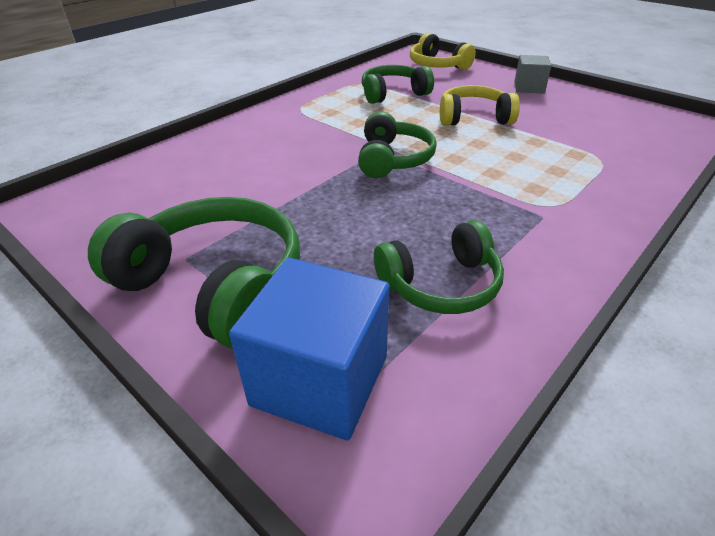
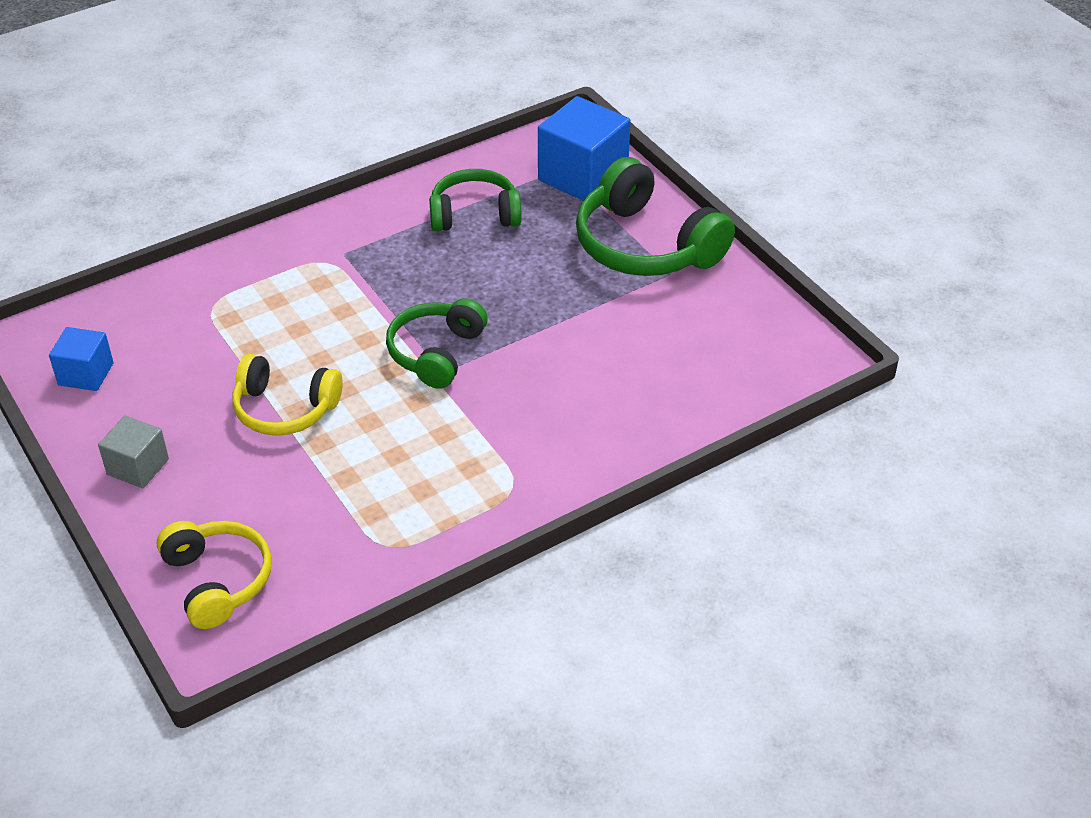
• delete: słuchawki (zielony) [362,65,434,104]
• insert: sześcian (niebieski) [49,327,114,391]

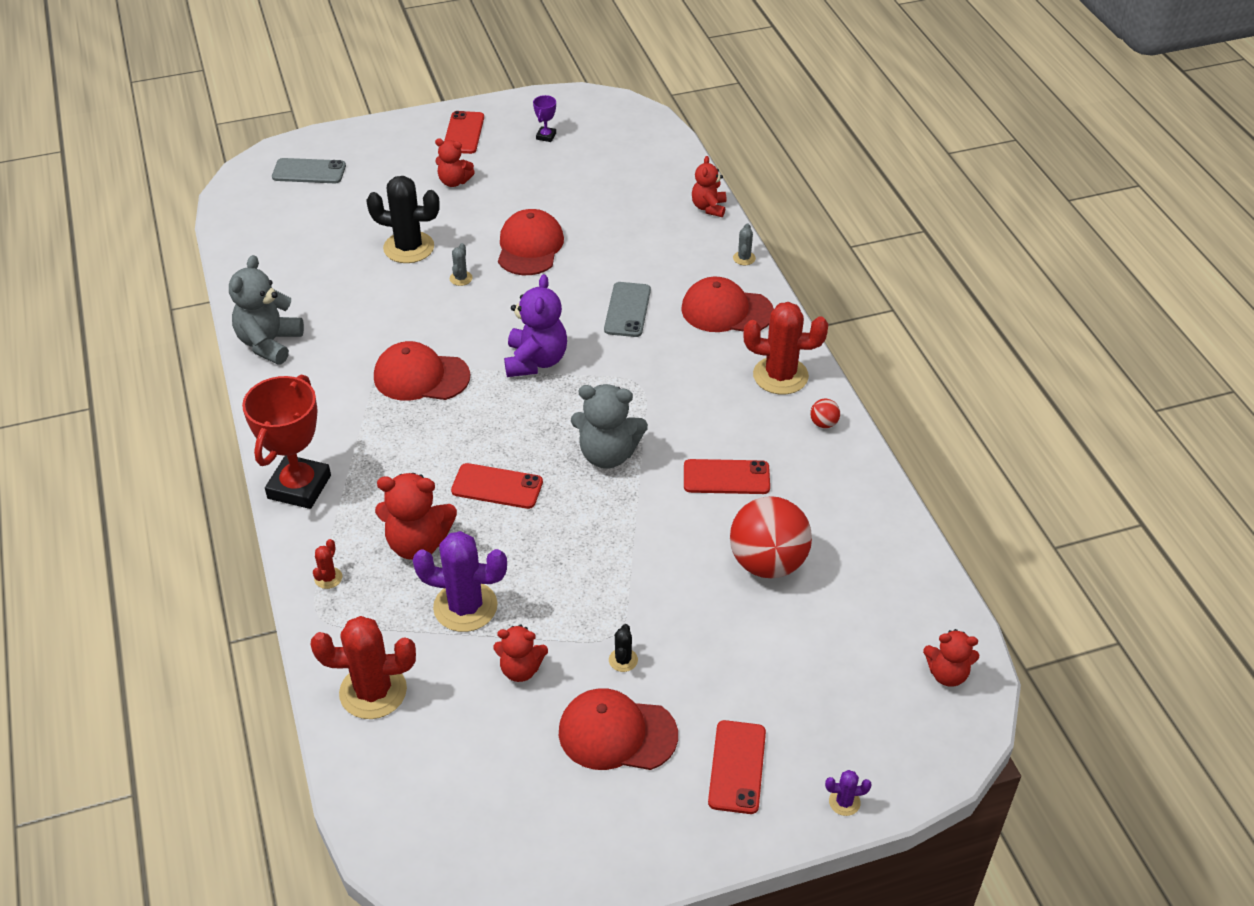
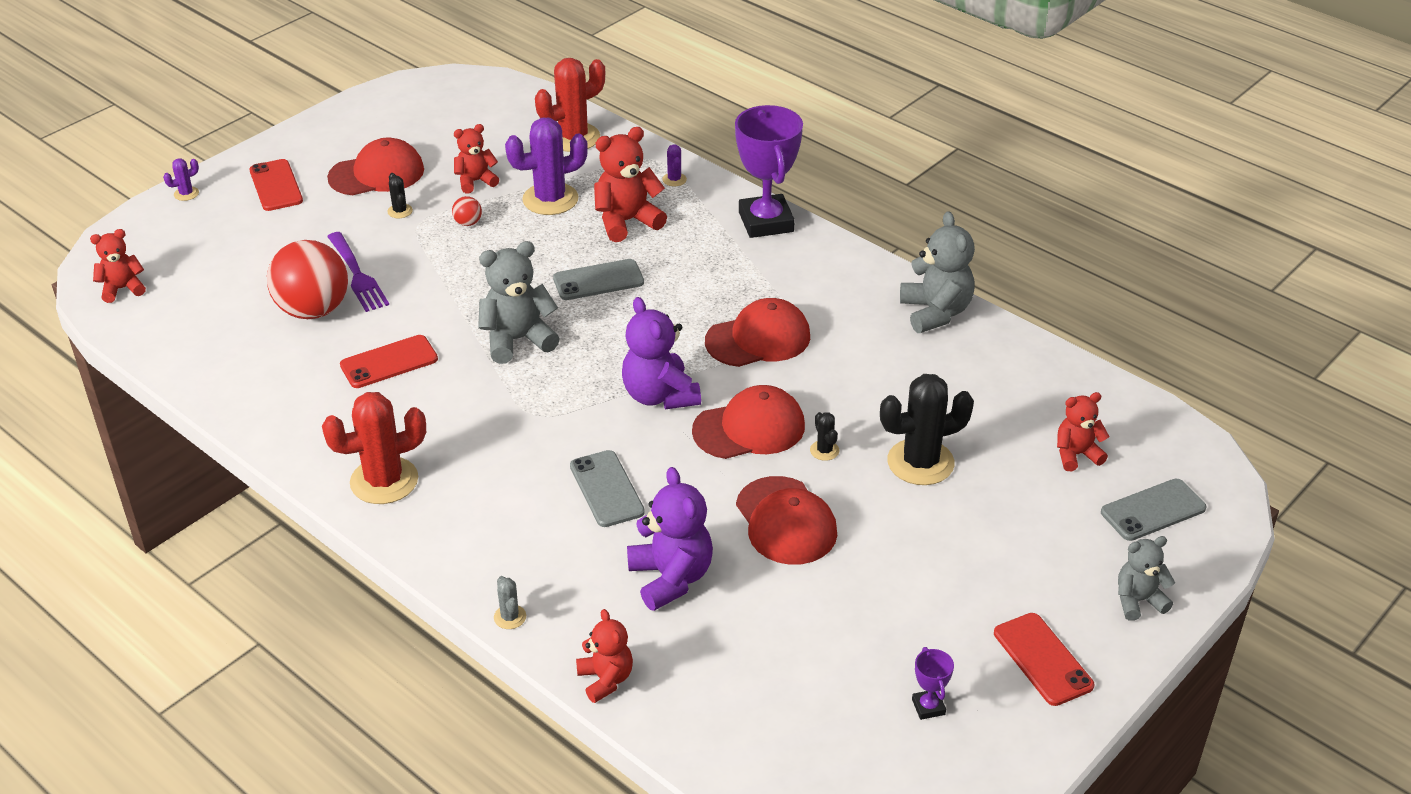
• insert: widelec (fioletowy) [327,232,389,312]
• insert: miś (fioletowy) [627,467,713,611]
• insert: miś (szary) [1118,536,1175,621]
• move: miś (czerwony) [435,138,475,187] to [1057,392,1110,471]
• move: czapka (czerwony) [681,277,774,332] to [692,385,805,459]
• move: piłka (czerwony) [810,399,840,428] to [452,196,482,226]
• recolor: puchar (czerwony) [242,375,331,509] to puchar (fioletowy) [735,105,803,238]
• recolor: kaktus (czerwony) [313,539,342,589] to kaktus (fioletowy) [662,144,687,186]
• recolor: kaktus (szary) [450,243,473,286] to kaktus (czarny) [810,412,839,461]
• recolor: telefon (czerwony) [451,463,543,509] to telefon (szary) [553,259,644,300]

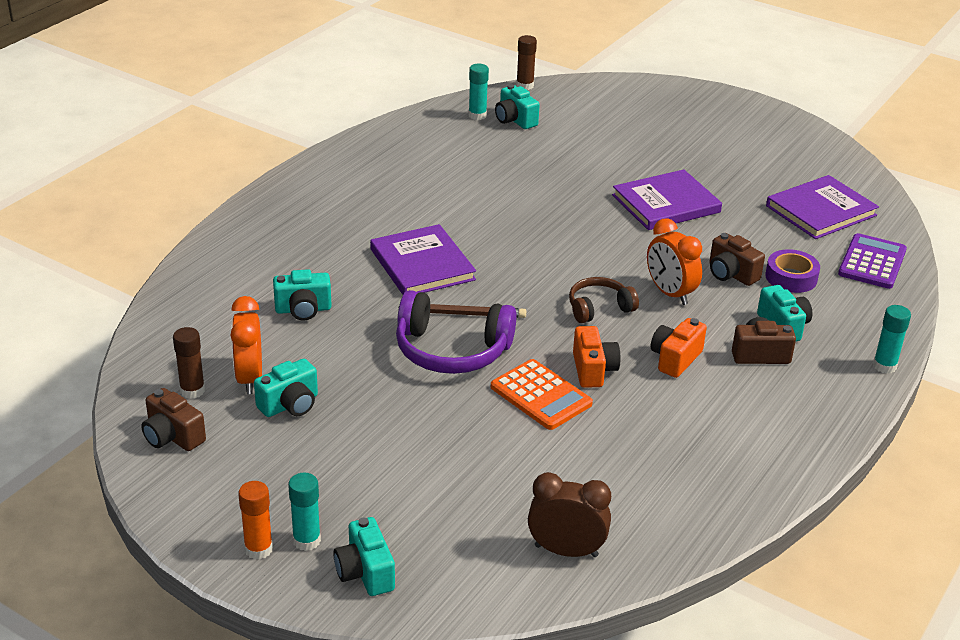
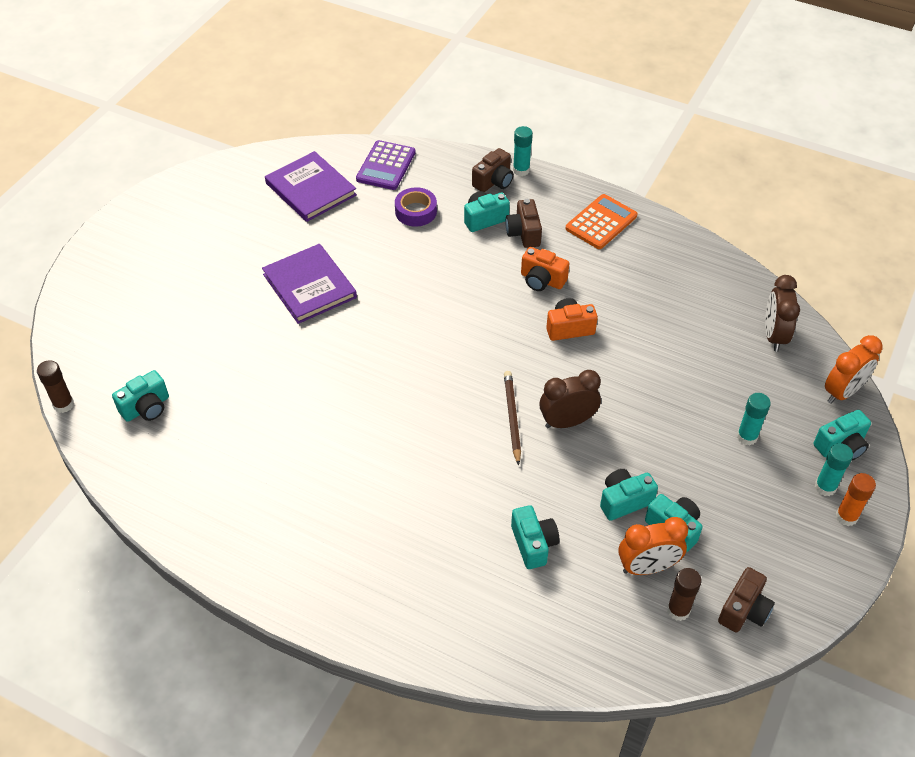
• delete: książka (fioletowy) [370,224,476,295]
• delete: słuchawki (brązowy) [569,277,639,323]
• insert: aparat fotograficzny (turkusowy) [600,469,658,521]
• move: klej w sztyfcie (turkusowy) [468,64,489,120] to [737,393,771,446]
• move: kalkulator (pomarańczowy) [491,359,593,430] to [566,194,637,249]
• move: budzik (pomarańczowy) [647,218,702,305] to [825,335,882,404]
• move: aparat fotograficzny (brązowy) [709,233,765,286] to [472,148,514,192]
• replace: słuchawki (fioletowy) [396,290,517,374] to budzik (brązowy) [540,370,601,428]
• rotate: kalkulator (fioletowy) [838,233,907,289] = [356,140,416,190] 90 degrees counterclockwise

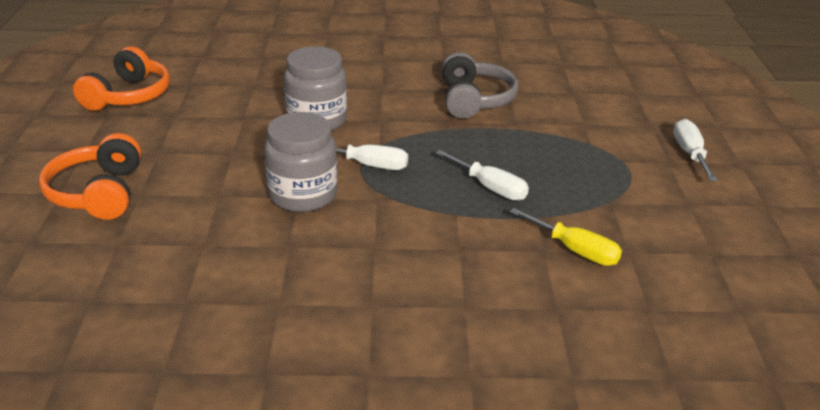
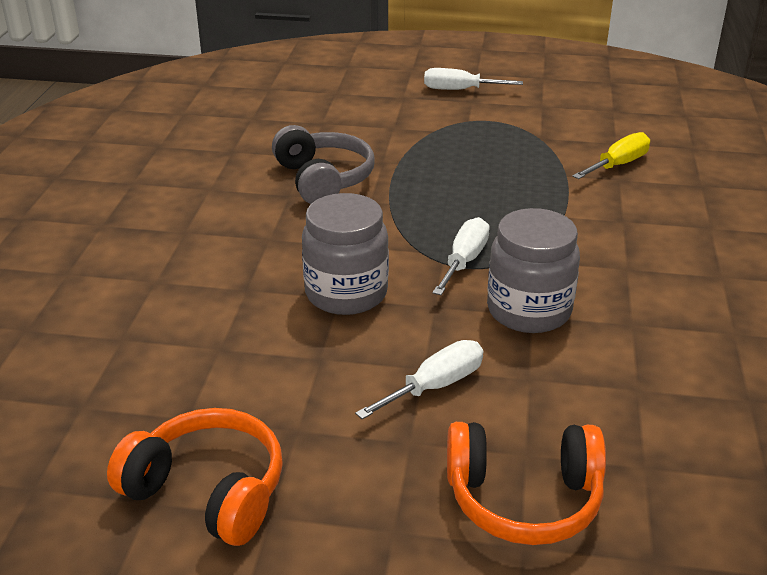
• move: śrubokręt (biały) [435,150,529,201] to [355,340,483,419]
• rotate: słuchawki (szary) [442,52,518,118] = [272,125,375,204] 60 degrees clockwise

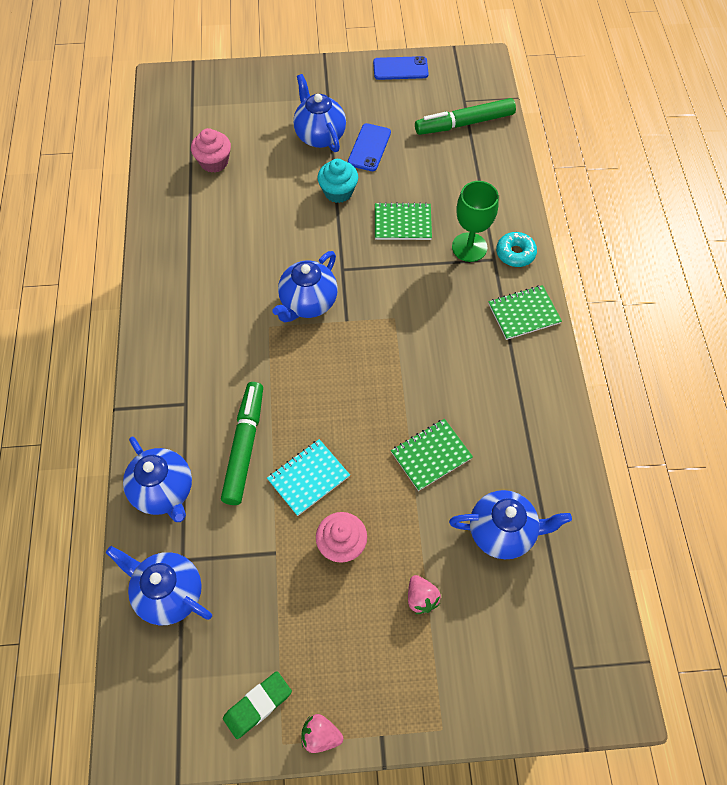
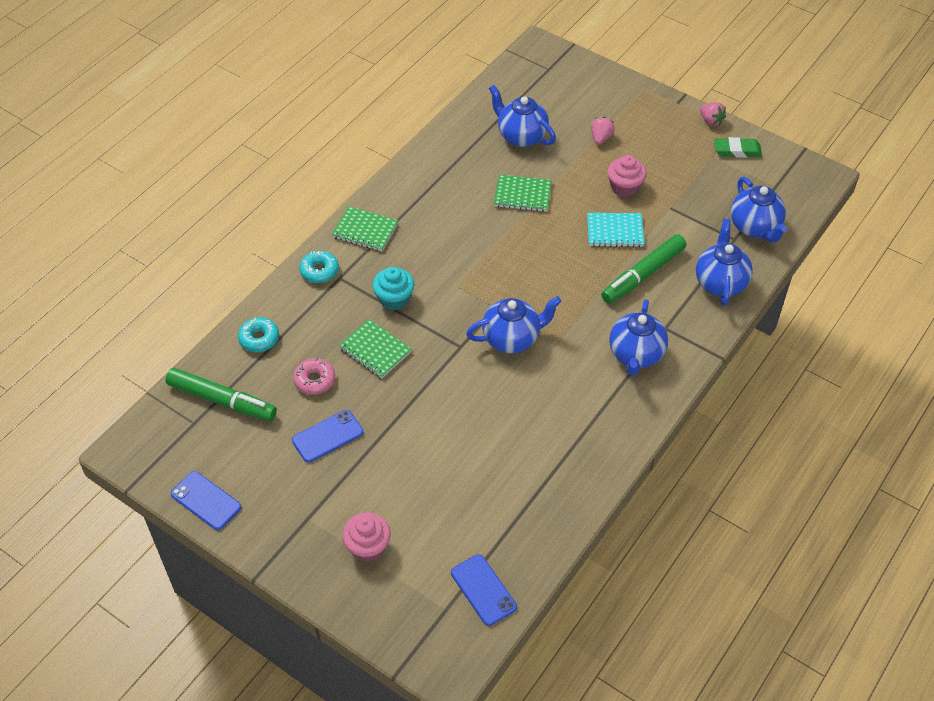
• delete: kielich (zielony) [452,181,499,262]
• insert: donut (turkusowy) [238,317,279,352]
• insert: donut (różowy) [293,358,335,395]
• insert: telefon (niebieski) [451,554,517,626]
• move: muffinka (różowy) [191,128,231,173] to [342,512,391,562]
• move: imbryk (niebieski) [293,74,346,152] to [609,299,668,376]
• move: muffinka (turkusowy) [318,159,358,203] to [372,267,414,310]

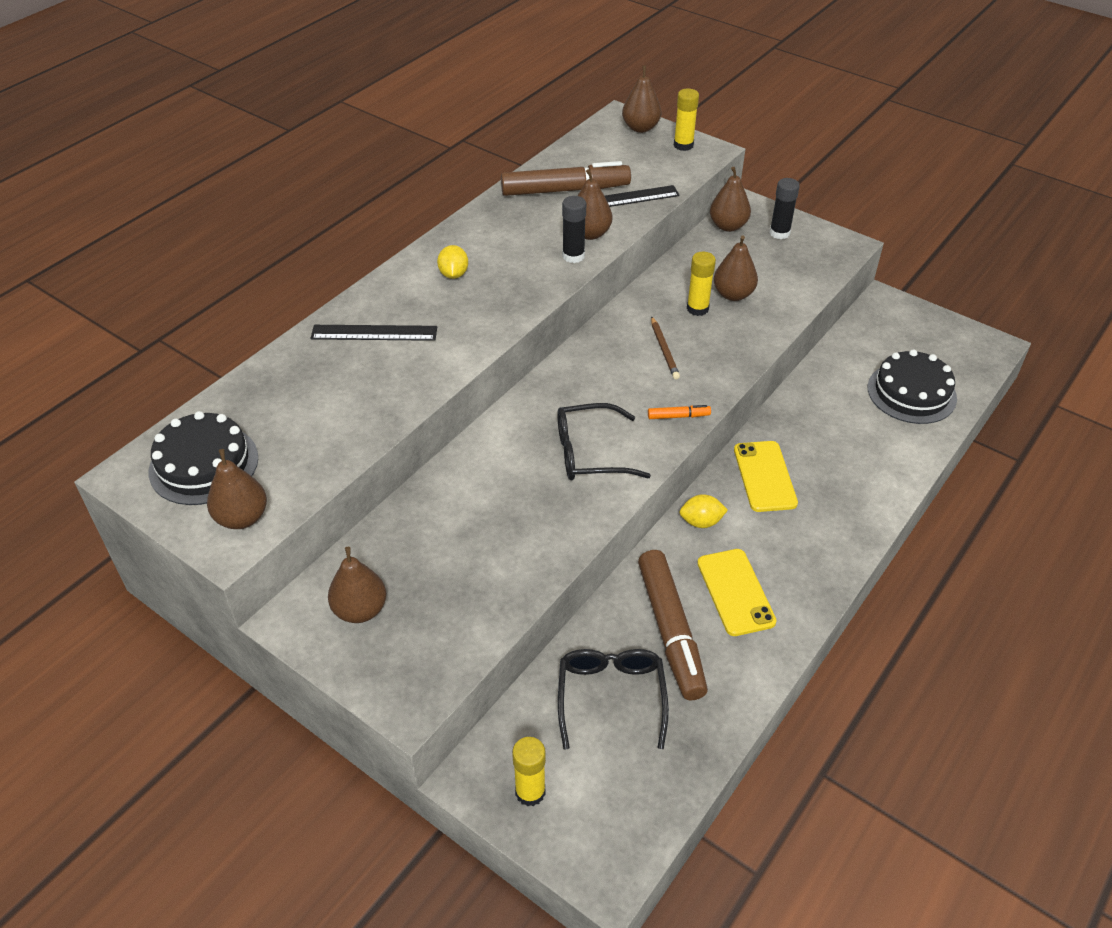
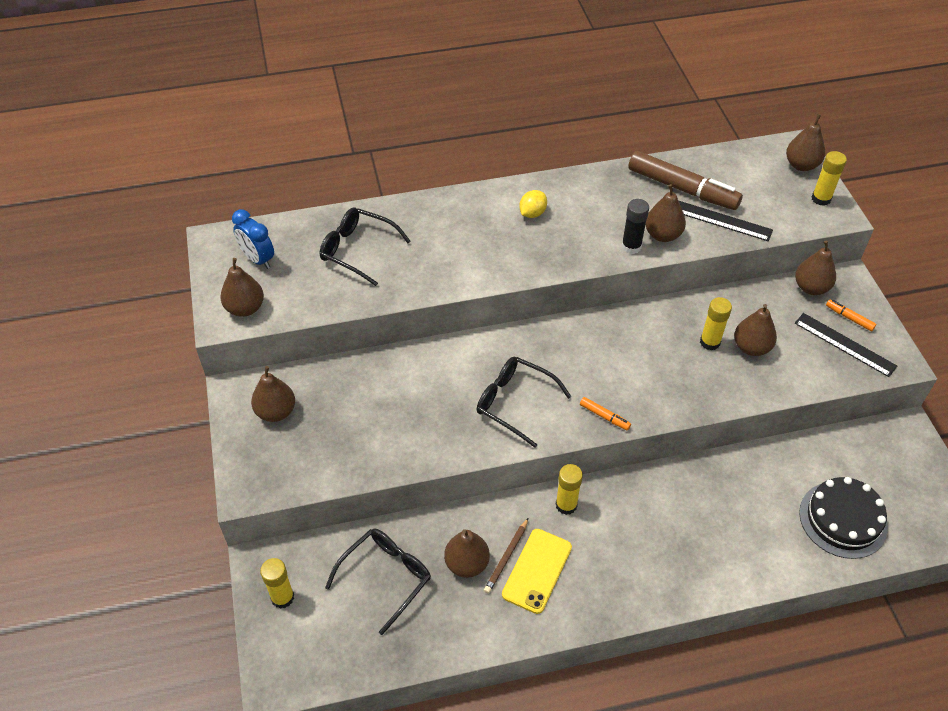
• delete: telefon (żółty) [734,441,798,512]
• insert: okulary (czarny) [320,208,411,286]
• move: linijka (czarny) [310,325,437,341] to [795,313,897,377]
• move: ołówek (brązowy) [651,316,680,379] to [484,518,528,594]
• replace: tort (czarny) [149,411,258,505] to budzik (niebieski) [232,209,274,269]
• replace: flamaster (brązowy) [638,550,708,701] to gruszka (brązowy) [444,529,490,578]
• replace: cytryna (żółty) [679,494,728,528] to klej w sztyfcie (żółty) [556,464,583,515]
• replace: klej w sztyfcie (czarny) [770,178,800,239] to flamaster (pomarańczowy) [826,299,876,331]

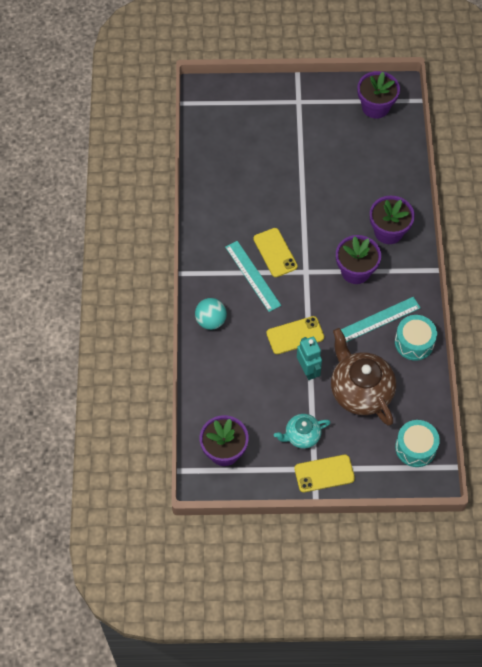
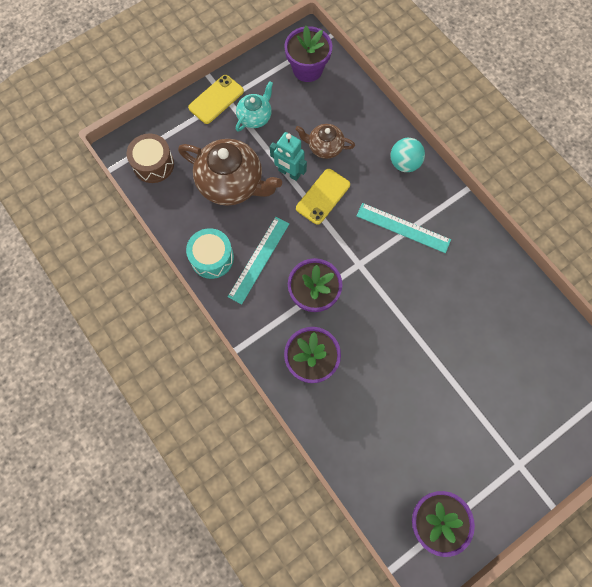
• delete: telefon (żółty) [253,228,298,277]
• insert: imbryk (brązowy) [295,124,355,159]
• recolor: bęben (turkusowy) [395,420,440,467] to bęben (brązowy) [127,133,174,183]

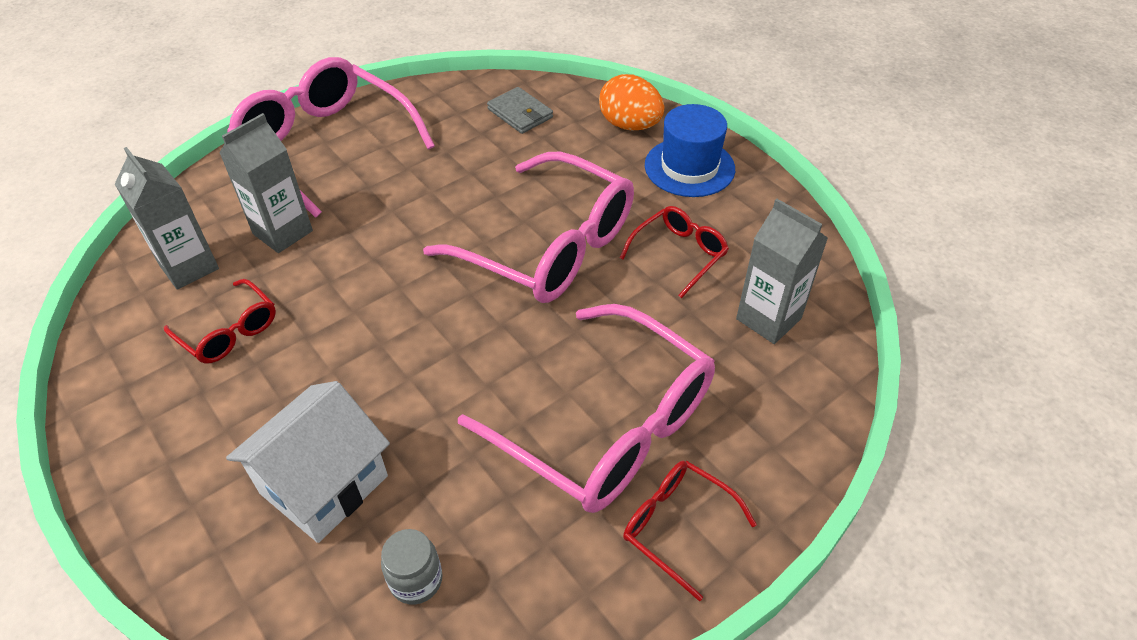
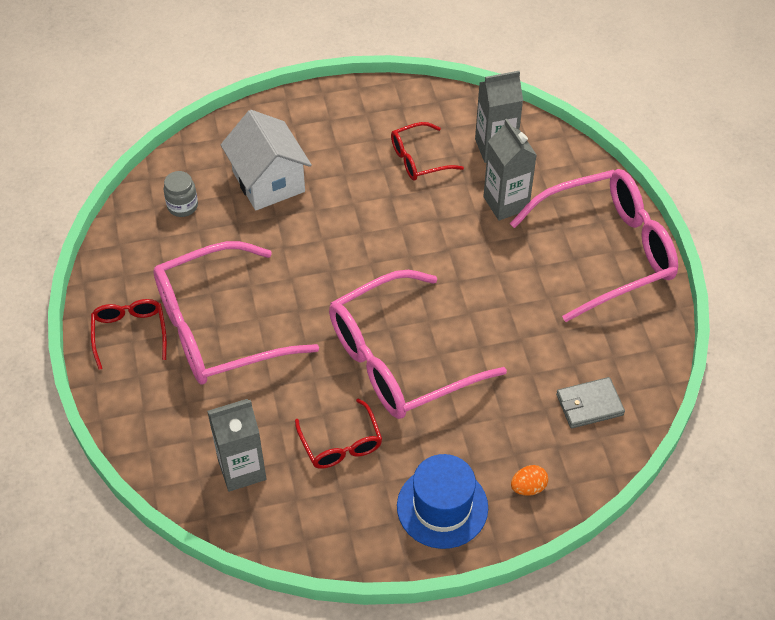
• rotate: okulary (czerwony) [623,461,757,601] = [91,299,167,370] 75 degrees counterclockwise
• resize: jajko (pomarańczowy) [599,74,664,131] = [511,465,548,496] x0.53

